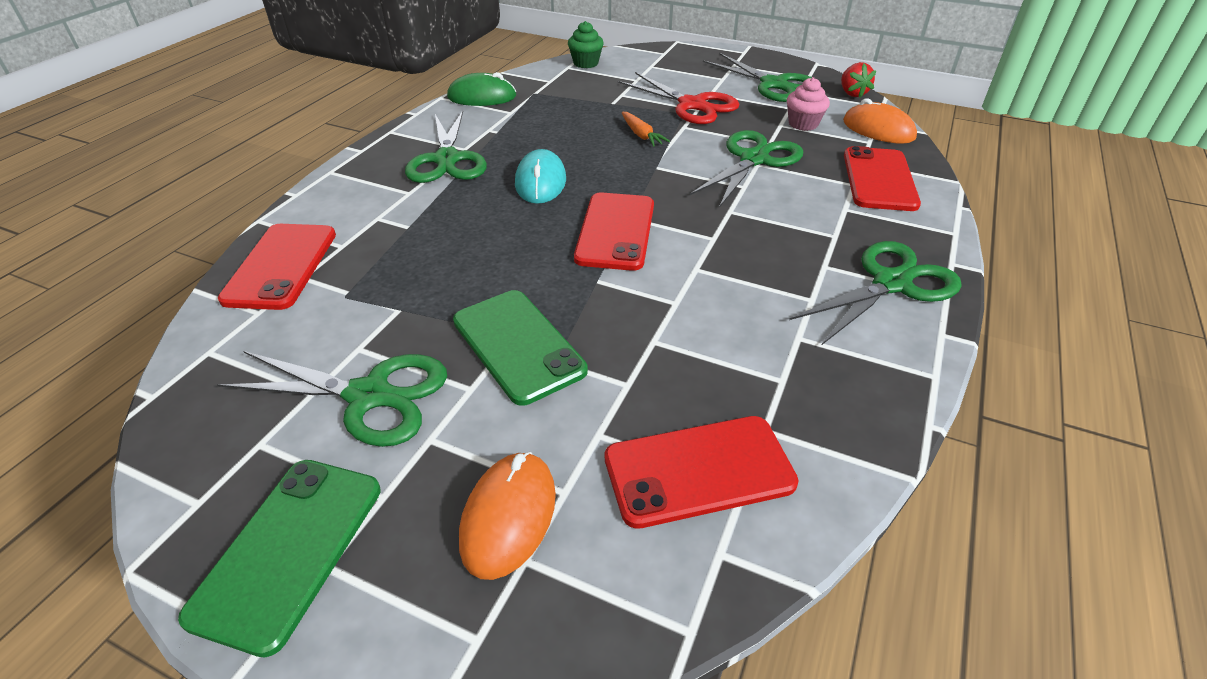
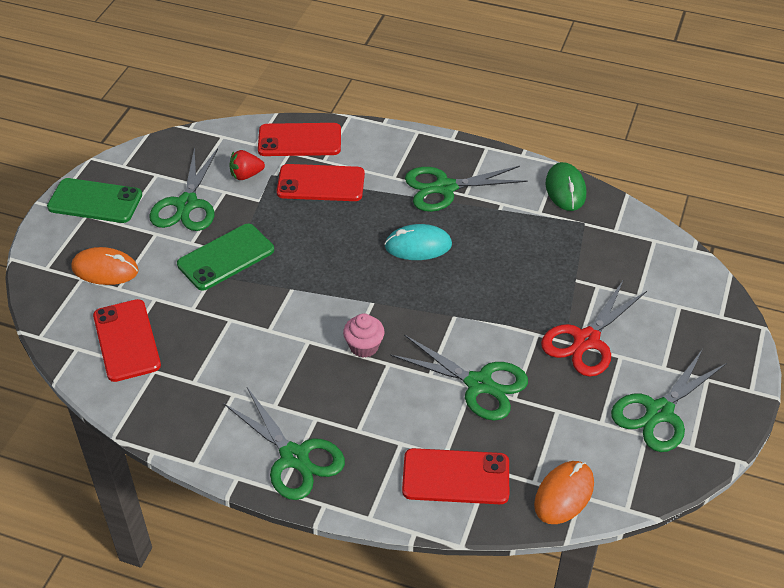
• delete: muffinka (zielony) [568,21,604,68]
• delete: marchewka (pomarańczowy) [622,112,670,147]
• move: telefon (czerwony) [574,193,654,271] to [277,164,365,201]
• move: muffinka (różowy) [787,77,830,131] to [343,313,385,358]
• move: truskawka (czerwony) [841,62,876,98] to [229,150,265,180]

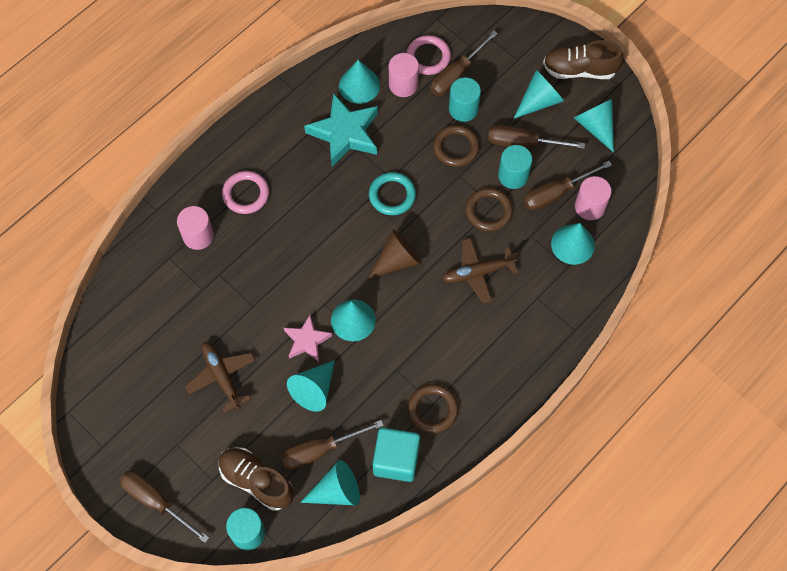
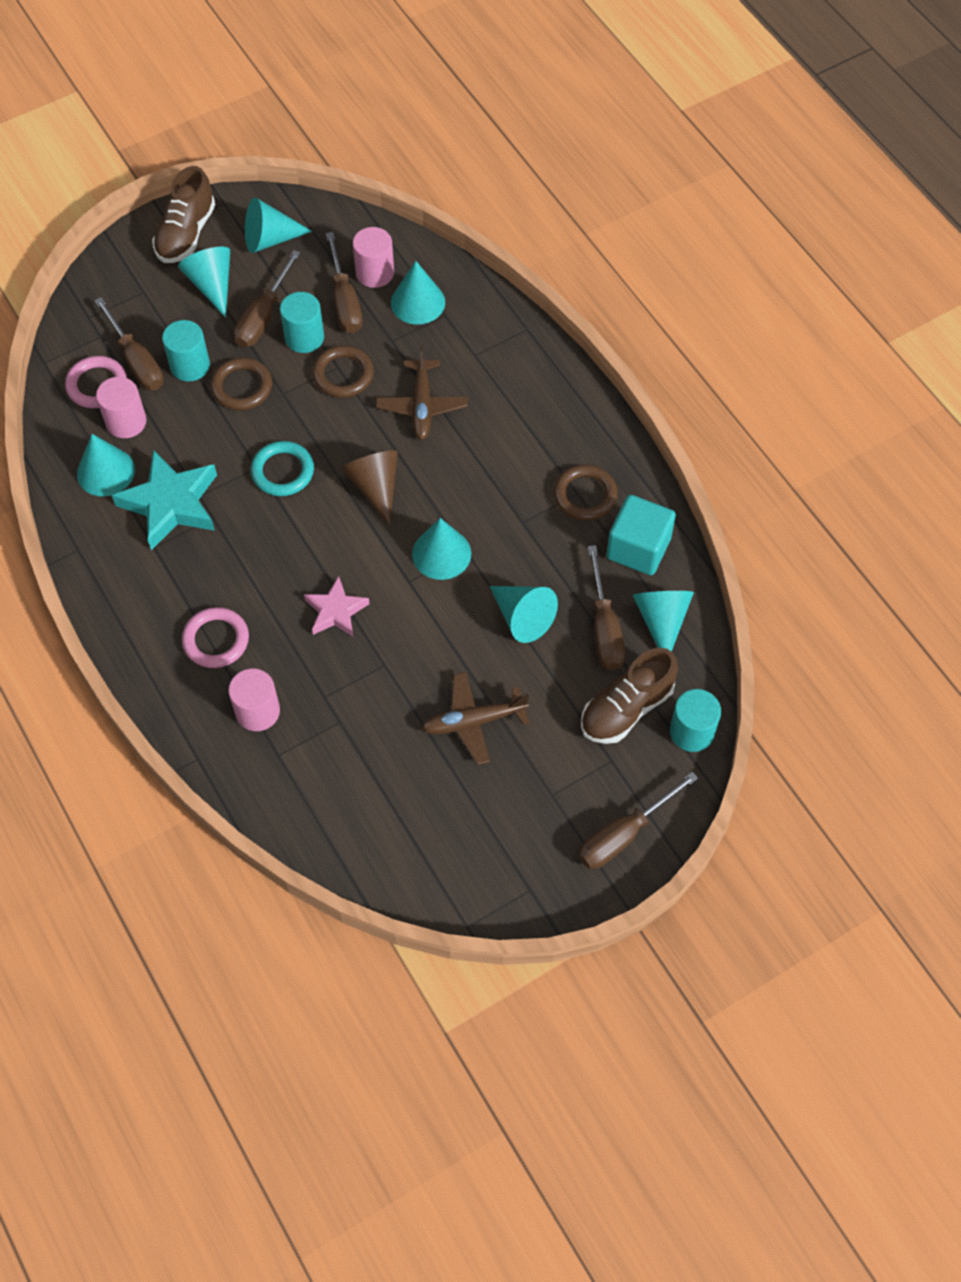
• move: gwiazda (różowy) [284,315,332,362] to [304,576,370,637]

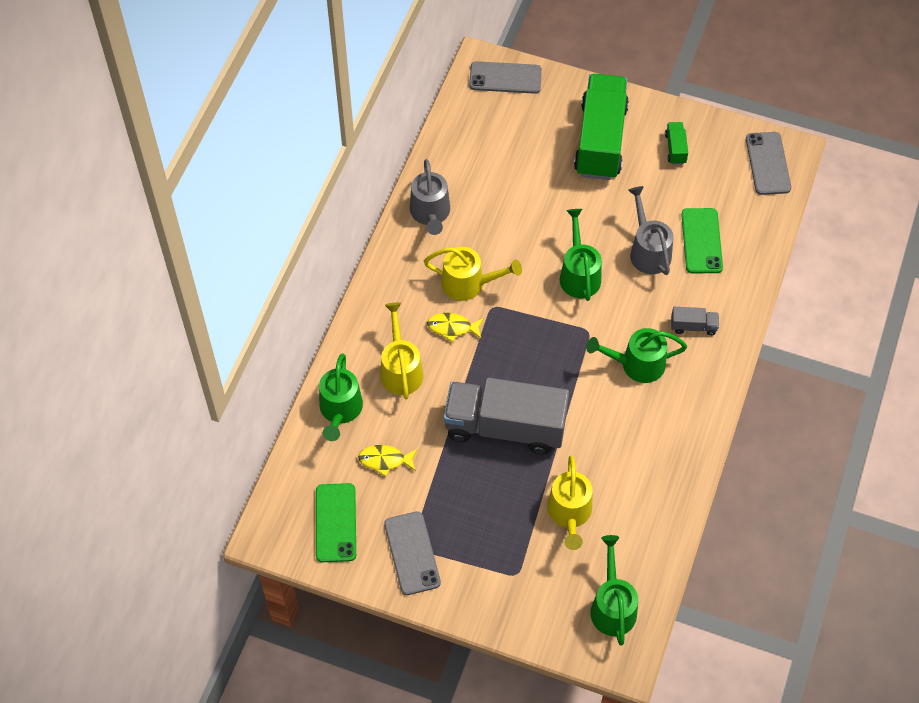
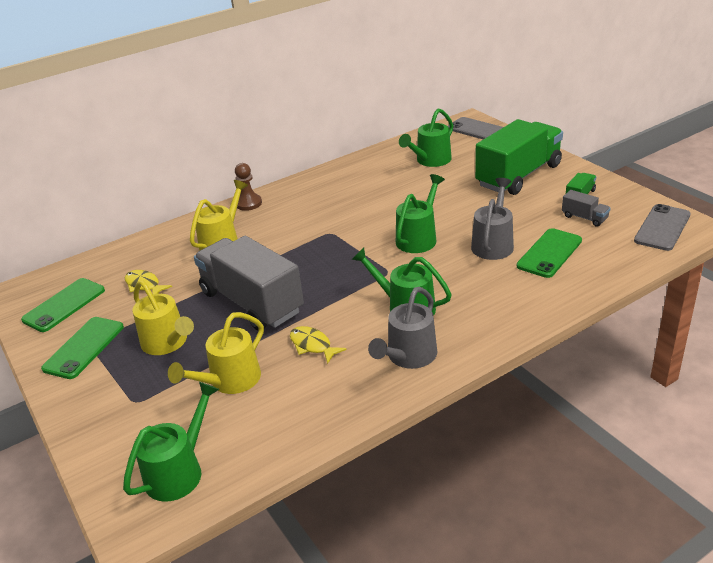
• insert: pionek (brązowy) [235,163,262,211]
• move: konewka (zielony) [319,354,363,441] to [399,108,453,167]
• move: konewka (szary) [410,159,450,235] to [368,287,437,369]
• move: konewka (żółty) [424,247,522,301] to [133,280,194,355]
• move: ryba (żółty) [427,313,484,342] to [290,326,347,364]
• move: ciężarówka (szary) [671,307,719,336] to [562,190,610,227]
• recolor: telefon (szary) [384,511,441,595] to telefon (zielony) [41,317,124,379]

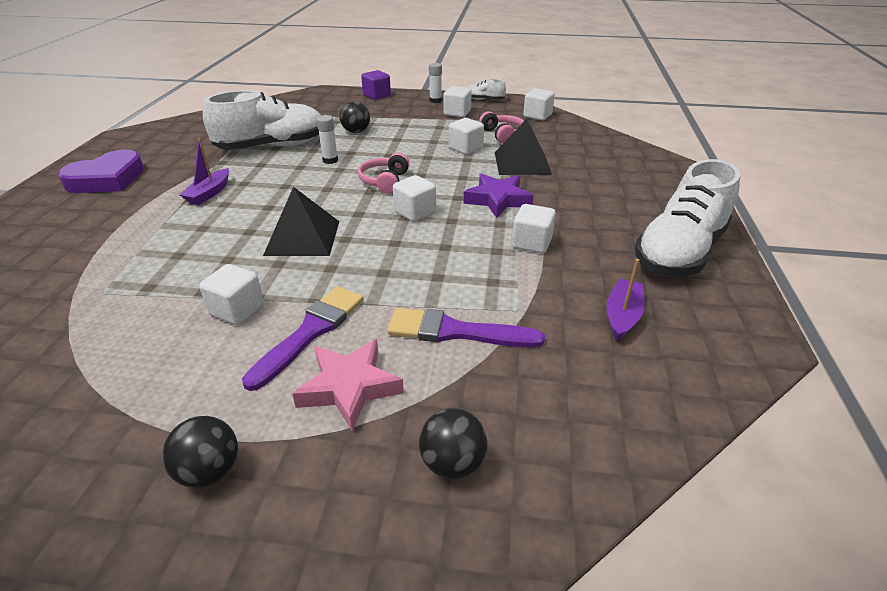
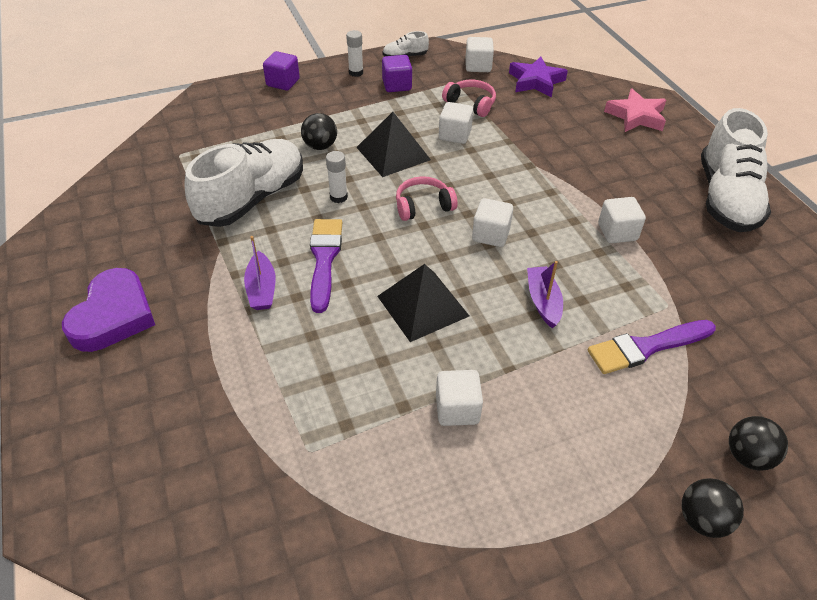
• move: piłka (czarny) [162,416,238,488] to [681,478,744,538]
• move: pędzel (fioletowy) [242,286,364,391] to [310,219,342,313]
• move: gwiazda (różowy) [292,339,404,432] to [604,88,666,132]
• move: gwiazda (fioletowy) [463,173,534,218] to [509,56,568,97]
• move: piramida (czarny) [495,119,552,175] to [356,112,431,177]
• move: łódka (fioletowy) [606,259,645,341] to [527,261,563,328]
• recolor: sześcian (biały) [443,86,472,117] to sześcian (fioletowy) [382,55,412,92]
• rotate: słuchawki (różowy) [358,153,410,193] = [396,176,457,221] 90 degrees clockwise

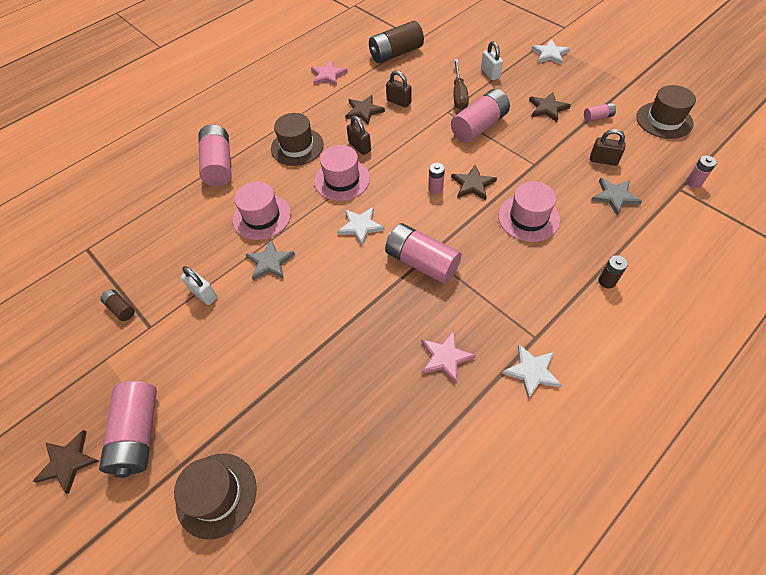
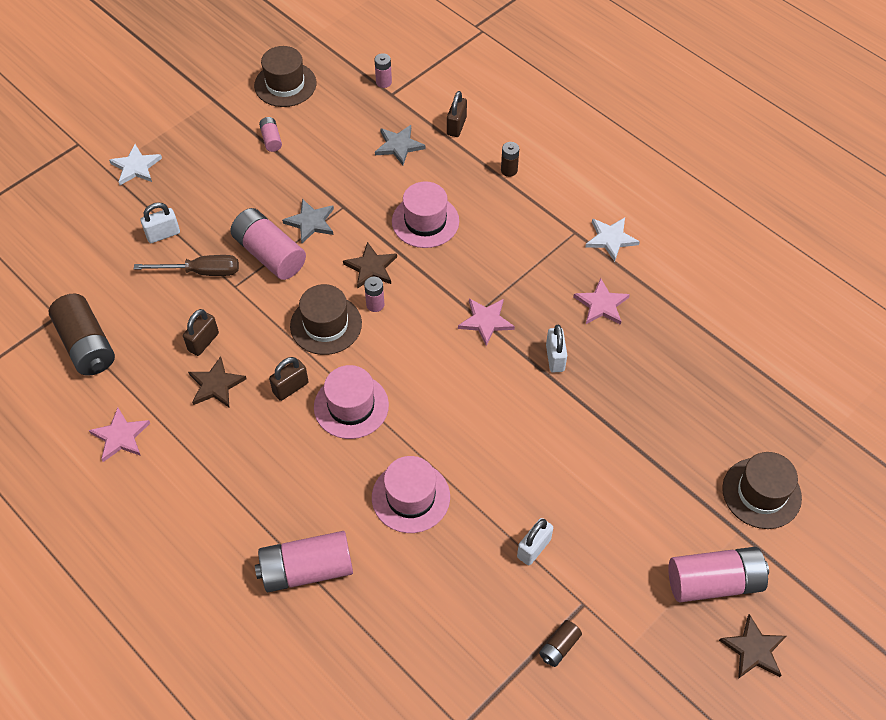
• delete: gwiazda (biały) [337,207,385,246]
• delete: gwiazda (brązowy) [529,92,571,122]
• insert: kłódka (biały) [546,325,567,373]
• move: gwiazda (szary) [246,239,295,281] to [282,199,334,243]
• move: kapelusz (brązowy) [271,113,324,166] to [290,284,362,355]
• move: kłódka (brązowy) [590,129,626,166] to [447,91,467,137]
• replace: bateria (różowy) [385,223,461,284] to gwiazda (różowy) [458,299,515,346]

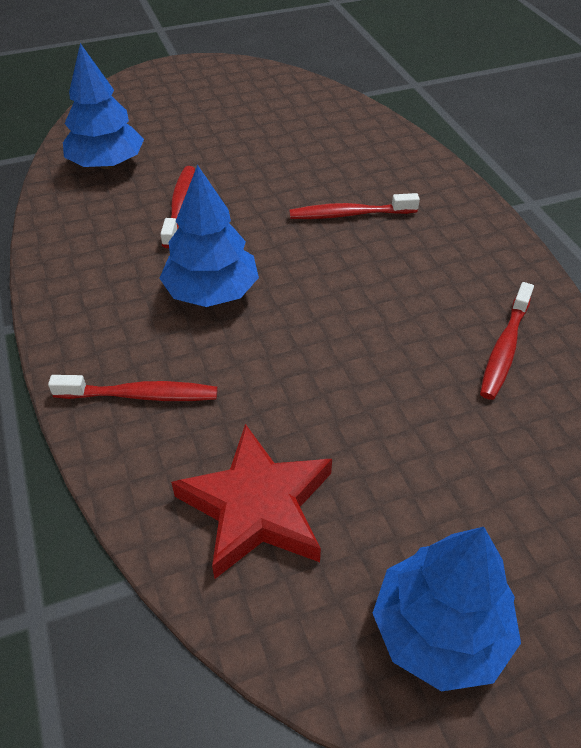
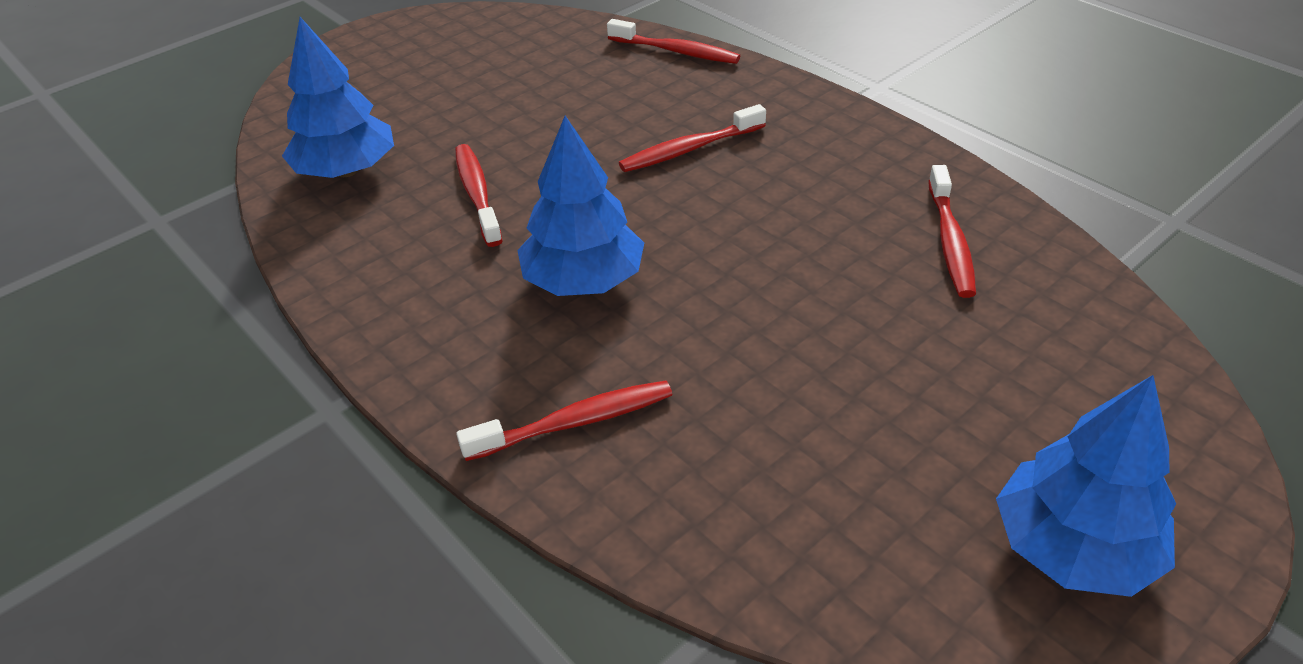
• delete: gwiazda (czerwony) [171,424,332,579]
• insert: szczoteczka do zębów (czerwony) [607,19,740,64]

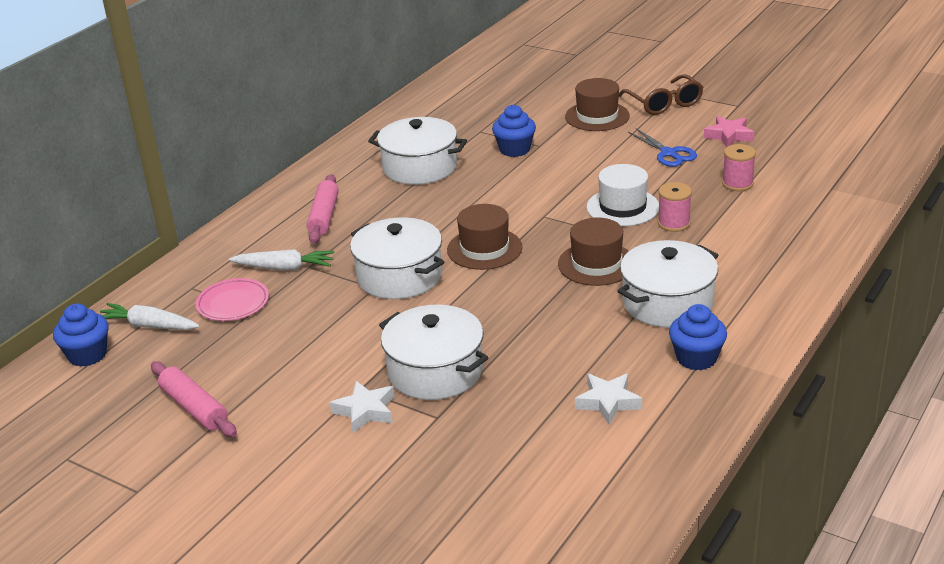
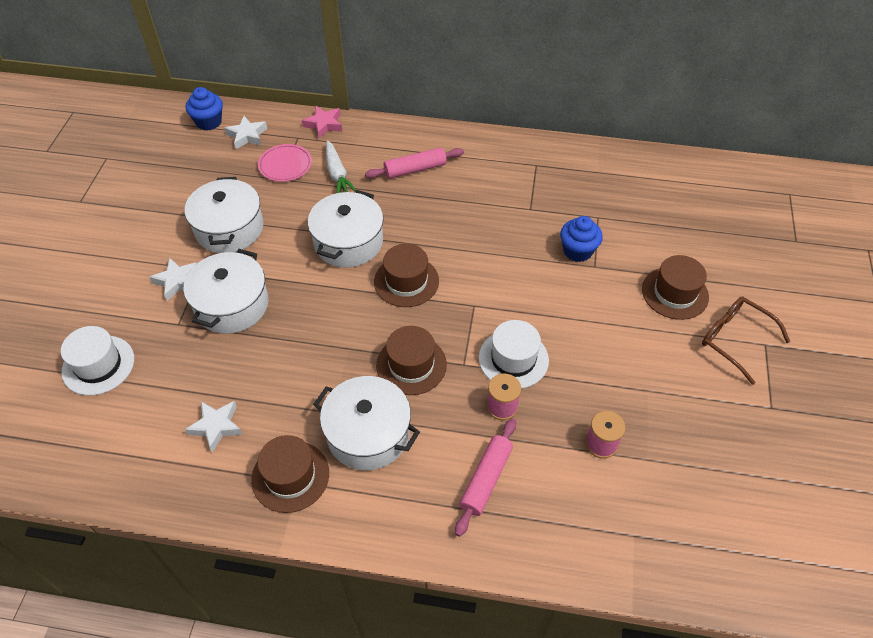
• delete: nożyczki (niebieski) [628,128,697,167]
• insert: kapelusz (biały) [61,326,134,396]
• move: wałek do ciasta (różowy) [151,361,237,437] to [455,418,516,537]
• move: garnek (biały) [368,117,467,185] to [185,177,263,253]
• move: gwiazda (różowy) [704,116,754,147] to [302,106,342,139]
• replace: marchewka (biały) [100,303,200,330] to gwiazda (biały) [224,116,267,149]
• replace: muffinka (niebieski) [669,304,727,370] to kapelusz (brązowy) [251,435,329,513]
• rotate: okulary (brązowy) [619,74,703,115] = [702,296,790,385] 90 degrees clockwise

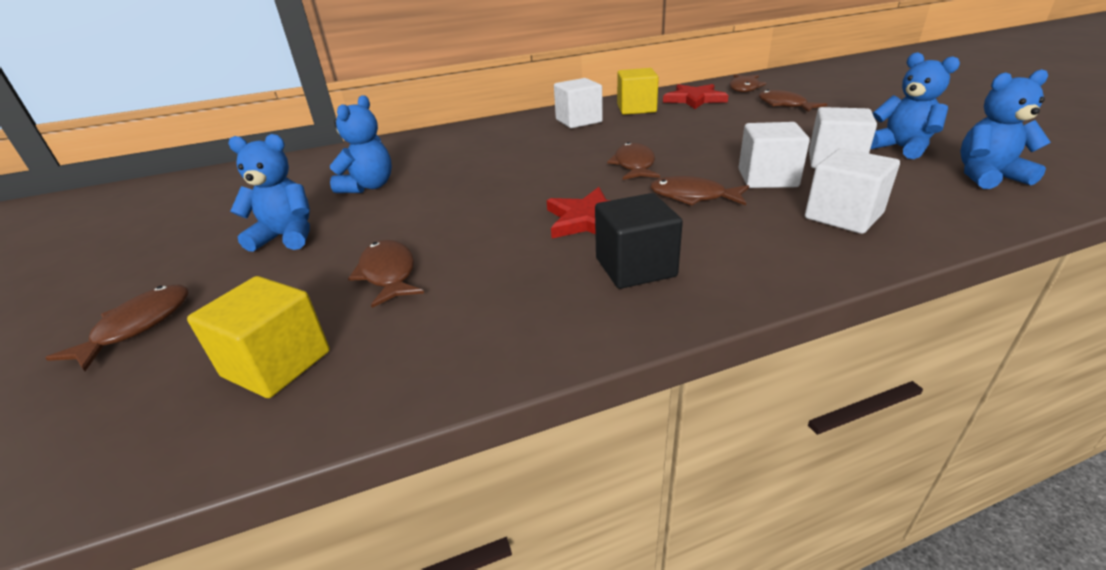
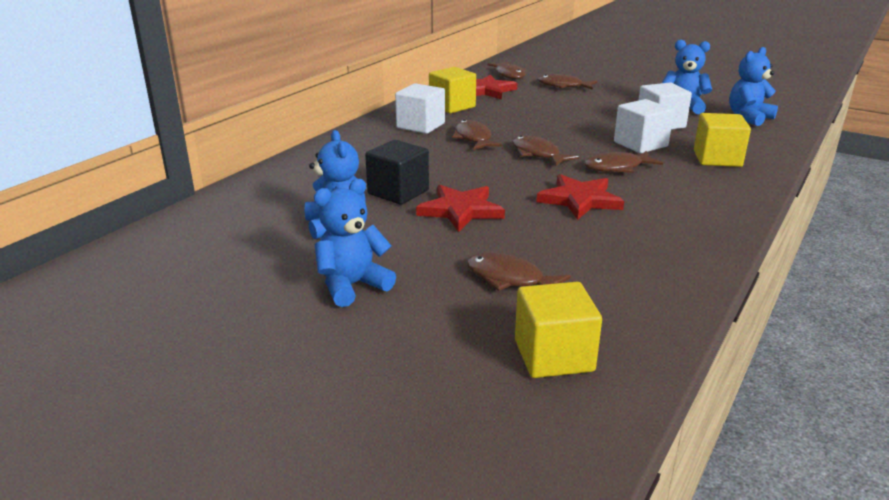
• insert: gwiazda (czerwony) [416,185,505,232]
• move: ryba (brązowy) [45,285,188,371] to [452,120,503,150]
• move: sześcian (czarny) [595,193,683,289] to [365,140,429,205]
• recolor: sześcian (biały) [805,148,900,234] to sześcian (żółty) [694,113,751,167]

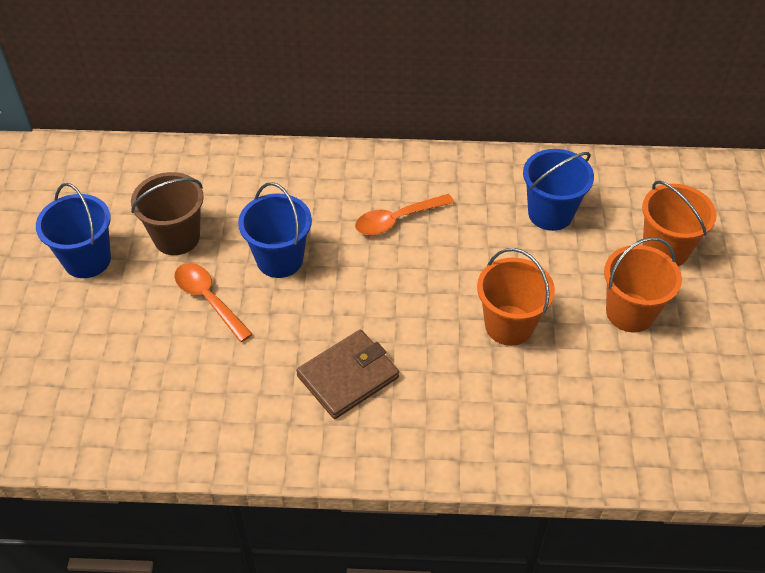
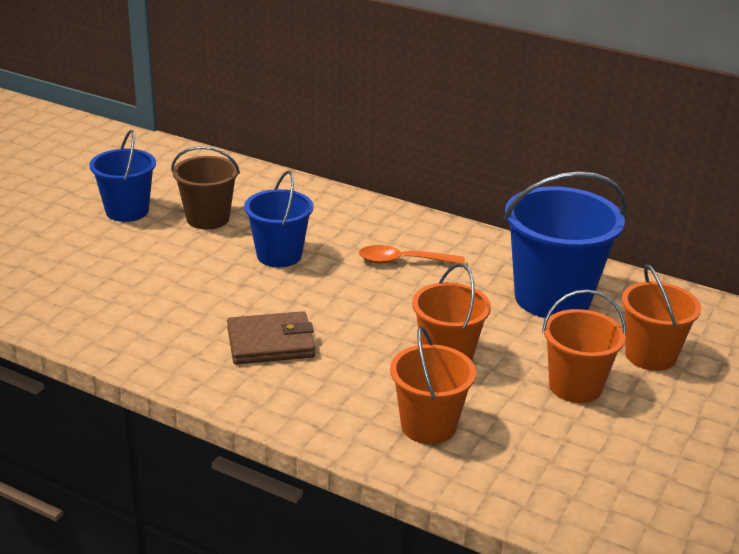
• delete: łyżka (pomarańczowy) [174,263,253,342]
• insert: wiadro (pomarańczowy) [390,326,476,444]
• resize: wiadro (niebieski) [523,149,594,231] = [504,172,626,318] x1.61

